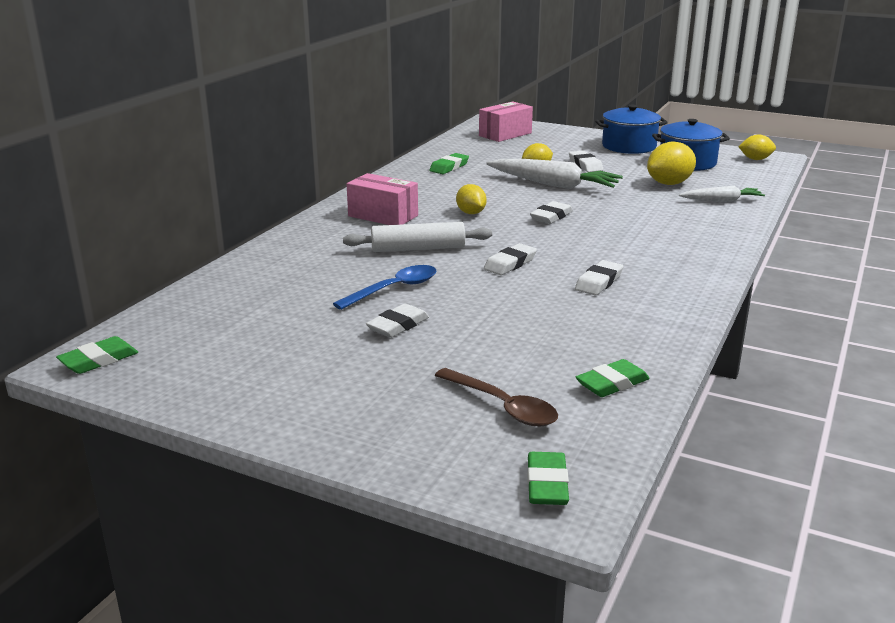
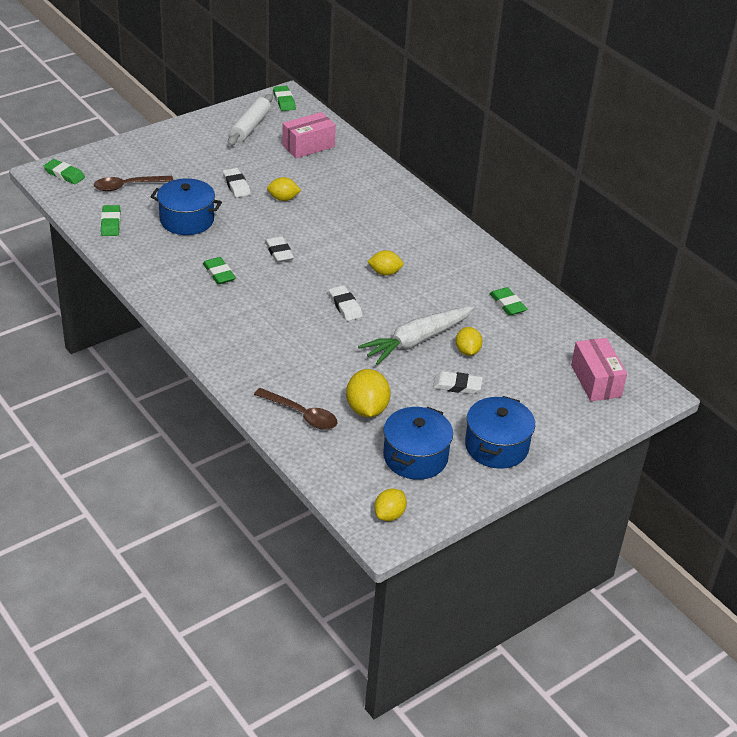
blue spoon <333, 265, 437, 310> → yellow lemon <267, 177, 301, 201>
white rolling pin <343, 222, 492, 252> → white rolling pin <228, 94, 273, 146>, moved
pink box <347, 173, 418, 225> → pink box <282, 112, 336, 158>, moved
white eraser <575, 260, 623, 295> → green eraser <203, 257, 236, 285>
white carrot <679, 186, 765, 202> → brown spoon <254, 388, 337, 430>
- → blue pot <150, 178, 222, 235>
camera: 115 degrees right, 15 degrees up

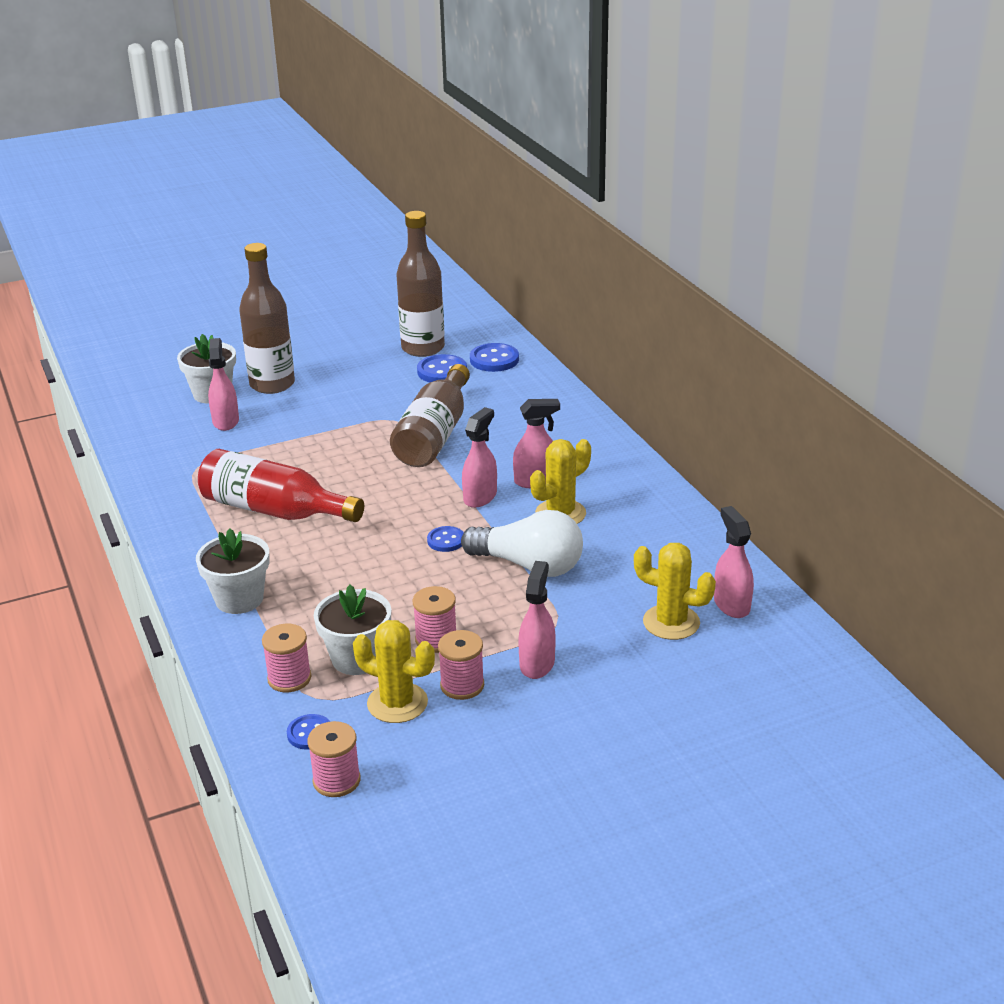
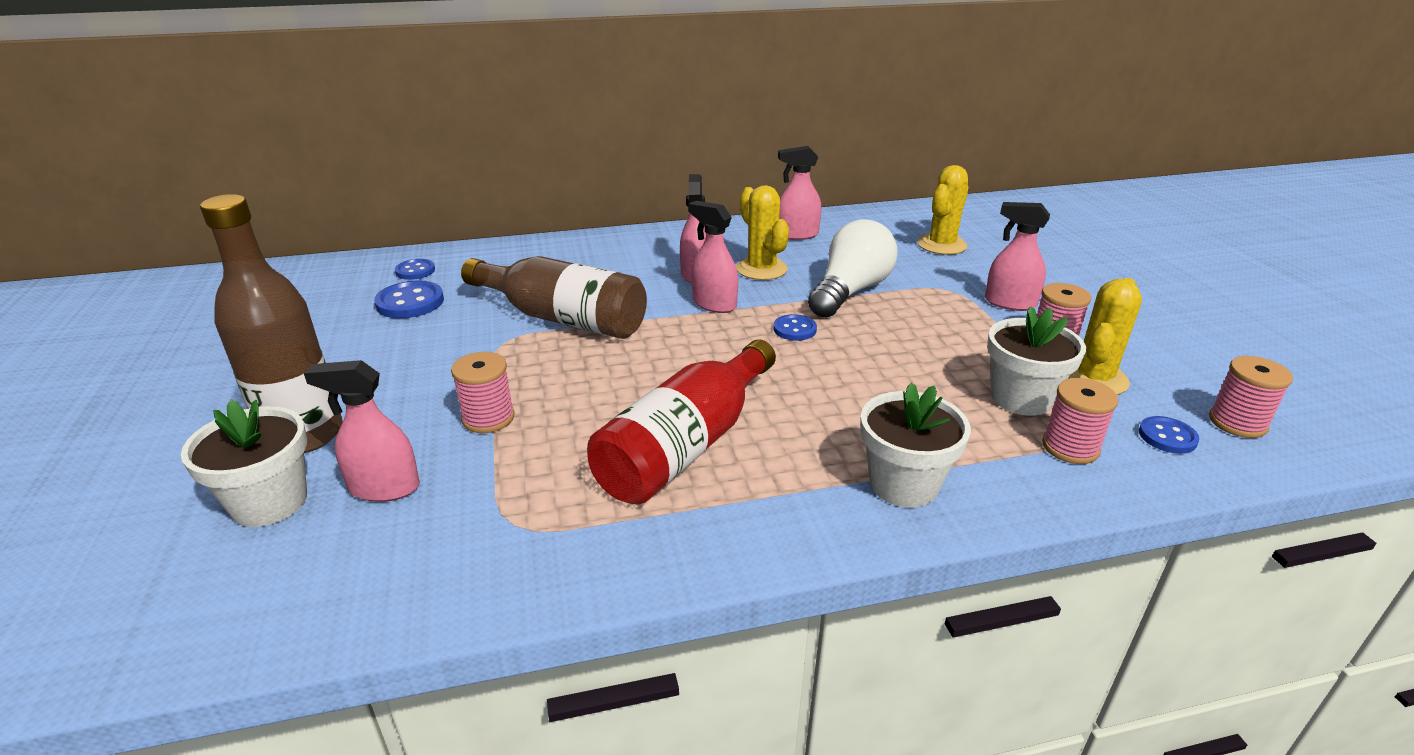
brown bottle <397, 211, 445, 357> → -
pink spool <413, 586, 456, 653> → pink spool <451, 352, 515, 433>, moved
blue button <470, 343, 519, 372> → blue button <395, 259, 435, 280>, x0.63
pink spray bottle <714, 506, 754, 618> → pink spray bottle <778, 146, 821, 240>, moved
camera: 80 degrees left, 0 degrees up

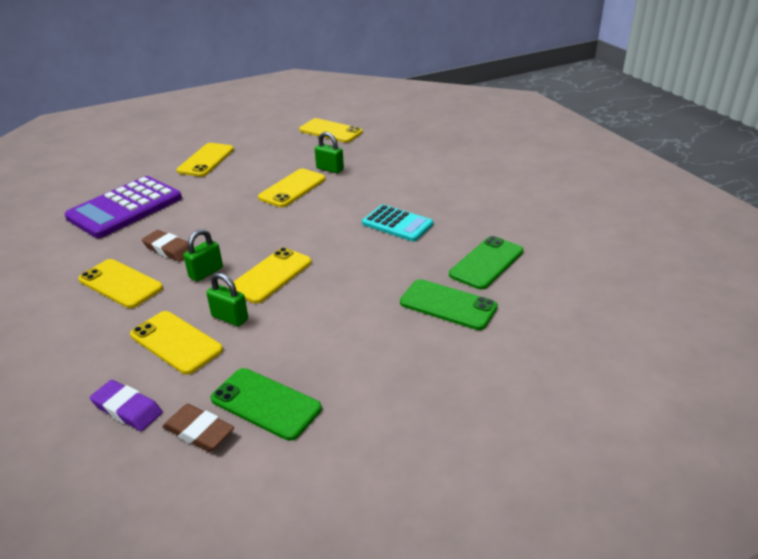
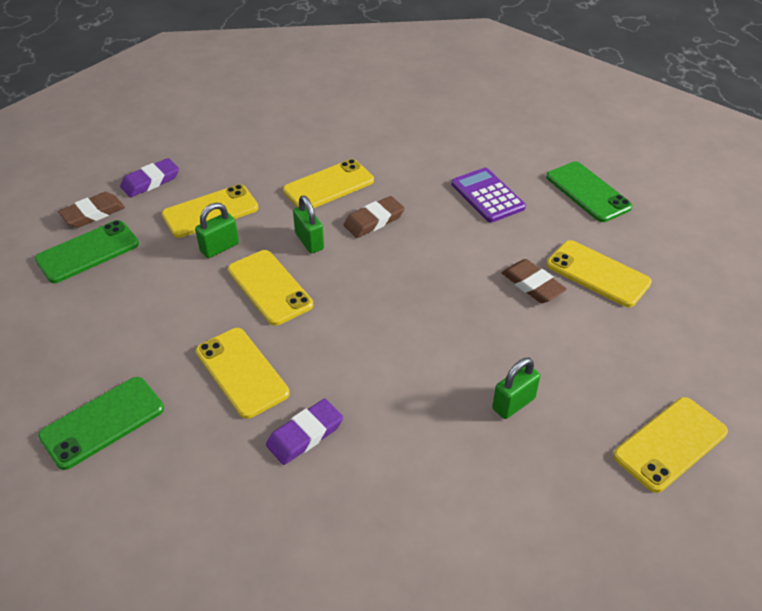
purple calculator <65, 176, 182, 238> → purple calculator <451, 168, 526, 223>, x0.60
yellow phone <258, 168, 325, 207> → yellow phone <196, 328, 290, 419>, moved
turquoise calculator <362, 204, 433, 242> → purple eraser <266, 399, 343, 465>
green phone <449, 236, 523, 290> → green phone <546, 162, 633, 222>, moved
- → brown eraser <502, 259, 567, 303>
camera: 110 degrees right, 10 degrees up

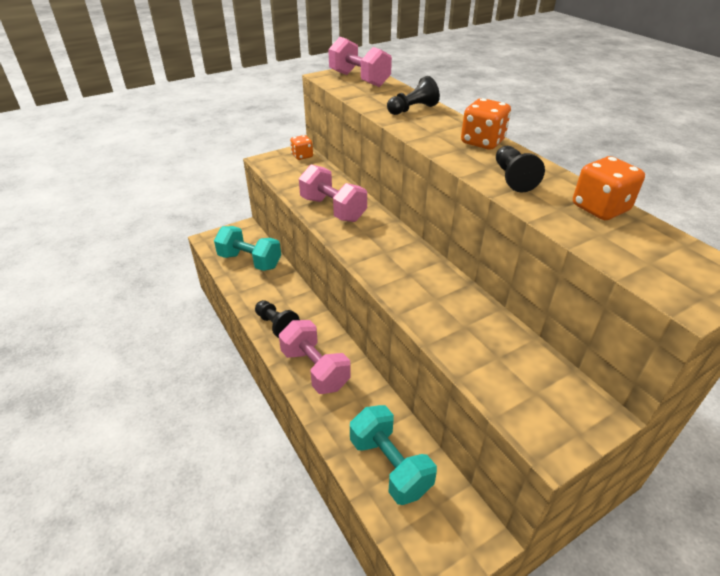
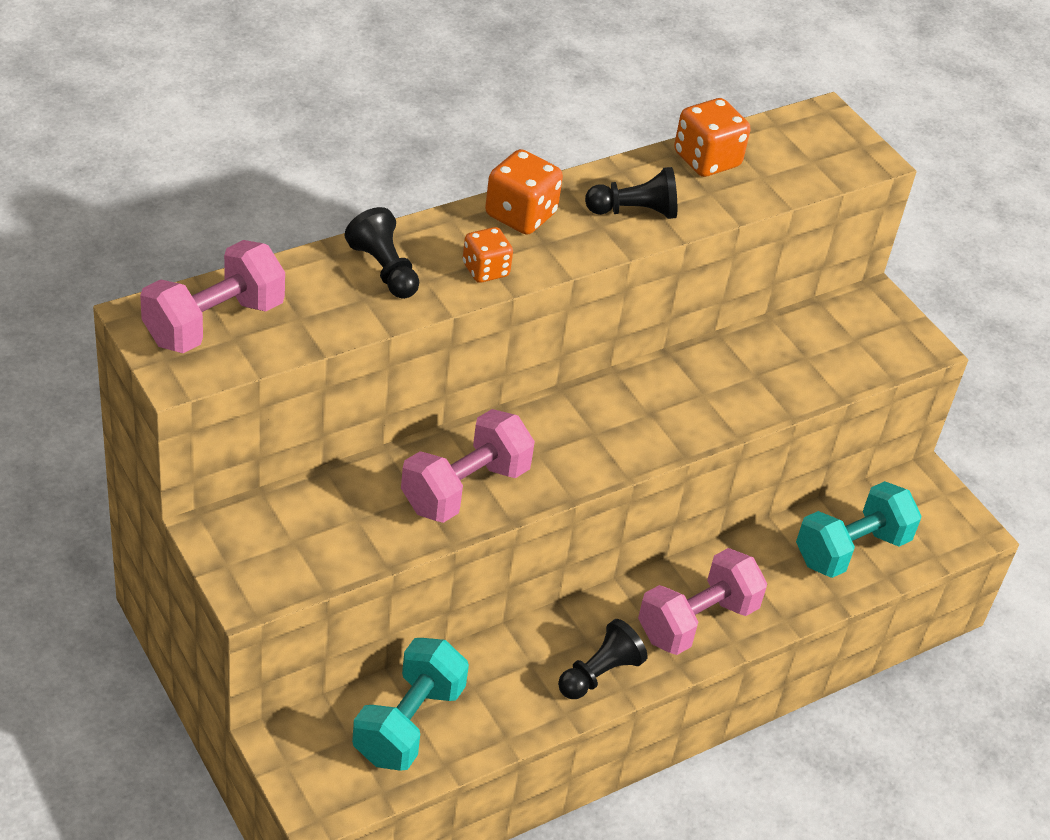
orange dice <290, 135, 313, 160> → orange dice <463, 227, 513, 283>, moved
camera: 95 degrees left, 5 degrees up

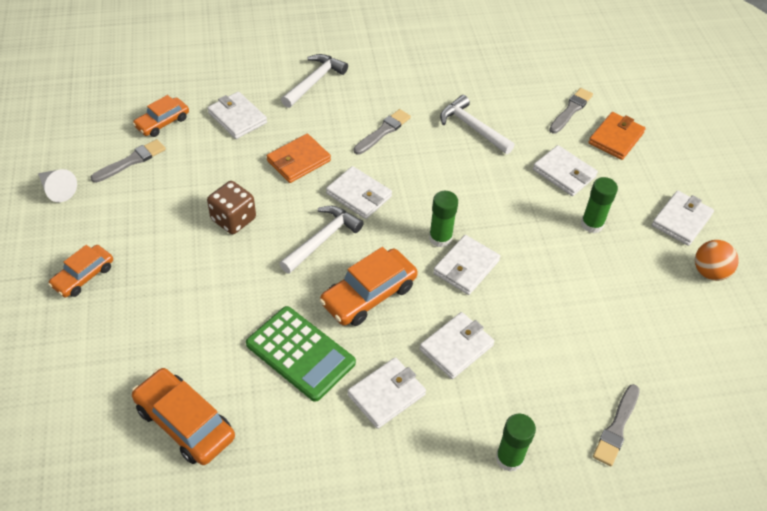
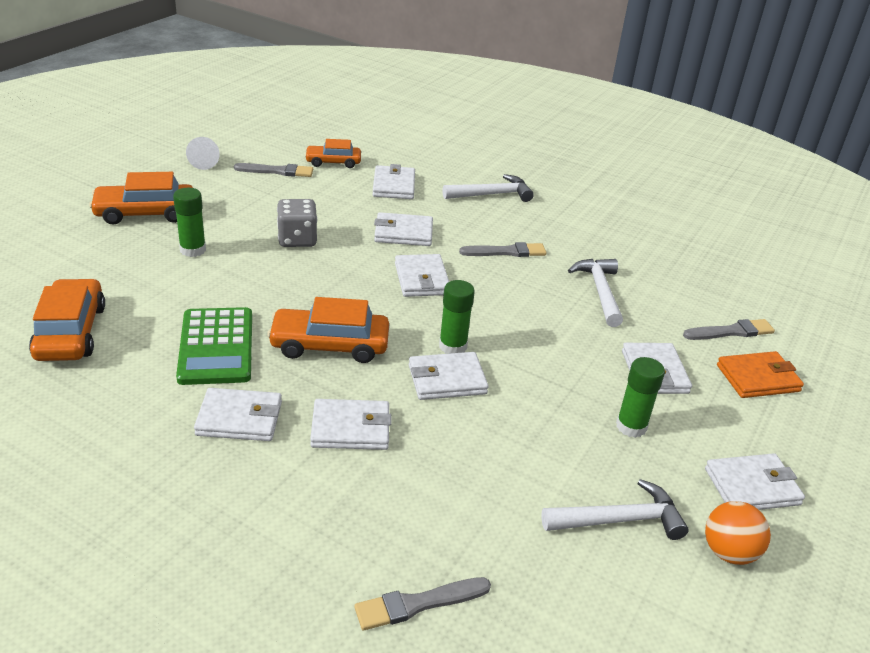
orange car <48, 245, 113, 297> → orange car <89, 172, 193, 225>, x1.56
brown dice <207, 181, 256, 234> → grey dice <277, 199, 317, 247>
orange wallet <266, 134, 331, 183> → white wallet <374, 212, 433, 246>
white hammer <279, 206, 364, 274> → white hammer <541, 479, 689, 540>, moved
green glue stick <496, 414, 536, 472> → green glue stick <173, 188, 206, 257>, moved
camera: 40 degrees right, 15 degrees down

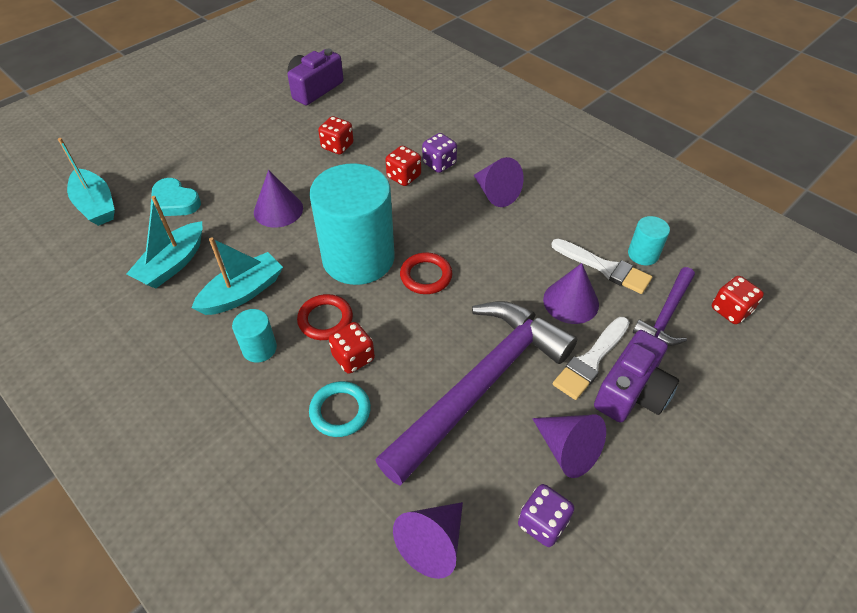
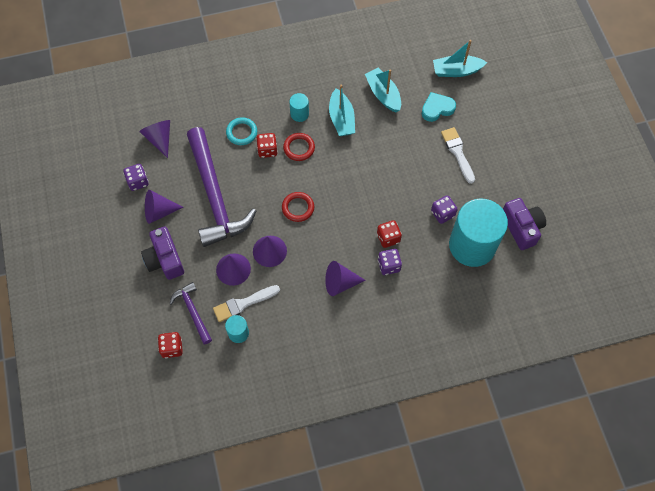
purple cone <254, 170, 303, 227> → purple cone <253, 236, 287, 267>, moved
turquoise cylinder <309, 164, 394, 285> → turquoise cylinder <449, 199, 508, 267>, moved
red dice <318, 116, 354, 154> → purple dice <431, 195, 458, 224>
white brush <553, 317, 630, 400> → white brush <441, 127, 475, 184>, moved
camera: 120 degrees right, 15 degrees up

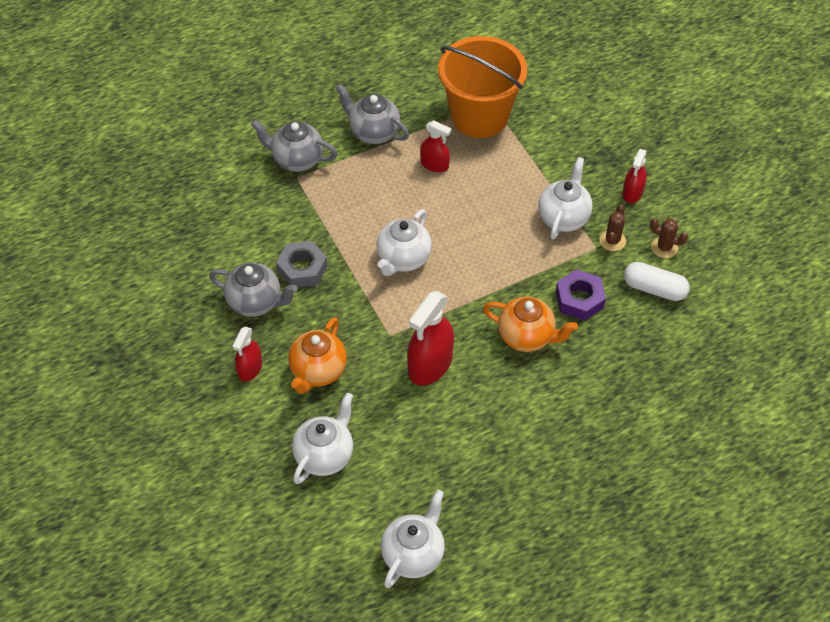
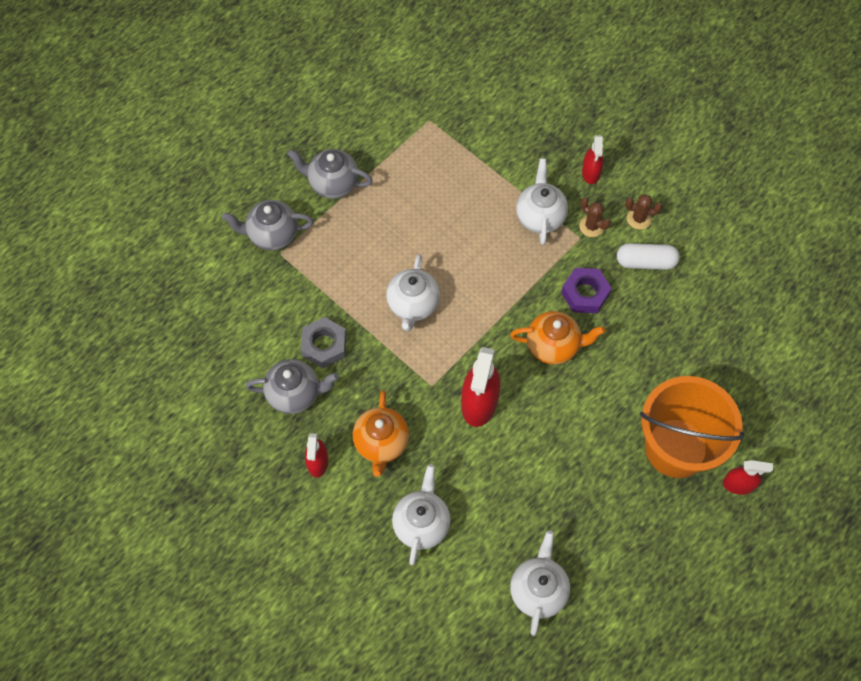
red spray bottle <420, 120, 451, 172> → red spray bottle <723, 460, 773, 495>, moved
orange bucket <438, 36, 527, 138> → orange bucket <640, 376, 744, 478>, moved
brown cactus <599, 205, 626, 251> → brown cactus <579, 198, 610, 237>, 45 degrees counterclockwise
camera: 20 degrees left, 10 degrees up

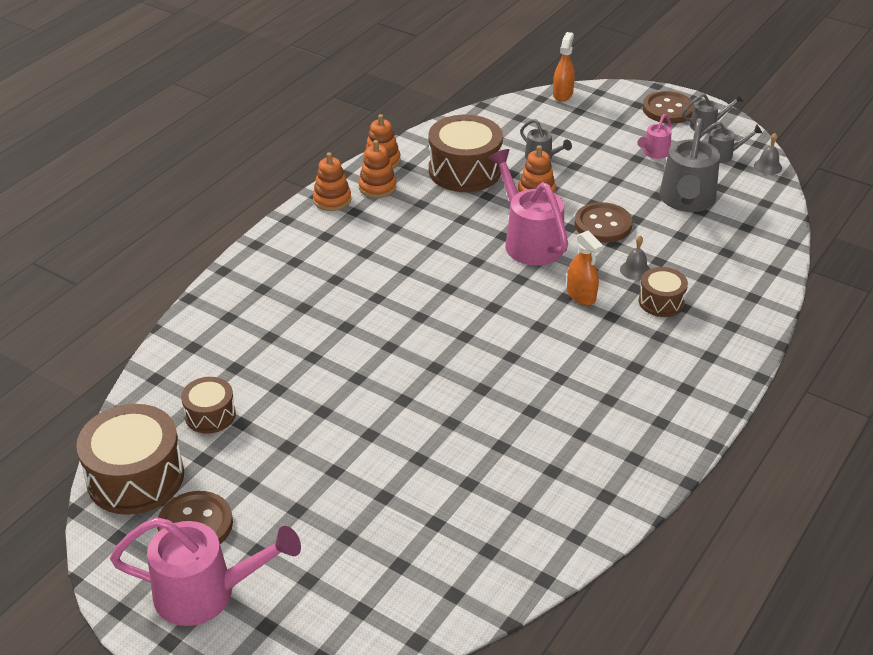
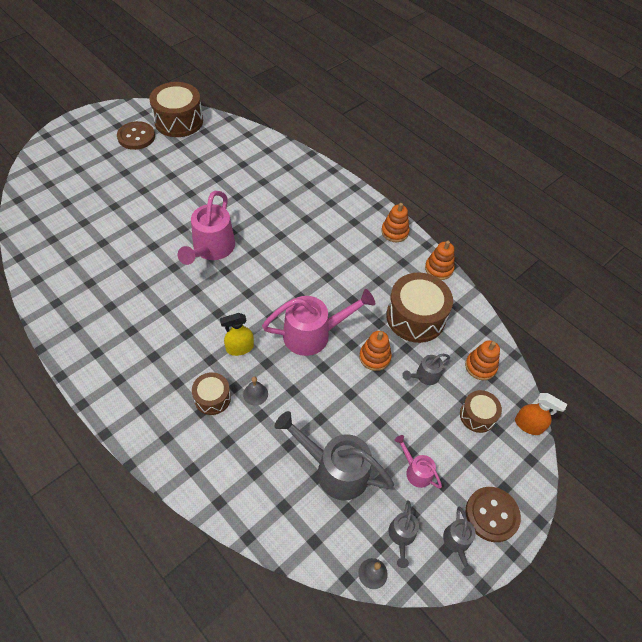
pink watering can <110, 517, 301, 626> → pink watering can <178, 191, 235, 265>, moved
brown drum <181, 377, 236, 434> → brown drum <460, 390, 502, 433>, moved
orange stacking toy <358, 140, 396, 198> → orange stacking toy <465, 340, 500, 380>, moved
orange spray bottle <567, 230, 603, 305> → yellow spray bottle <220, 313, 254, 356>
brown button <574, 202, 632, 243> → -
camera: 100 degrees right, 15 degrees up

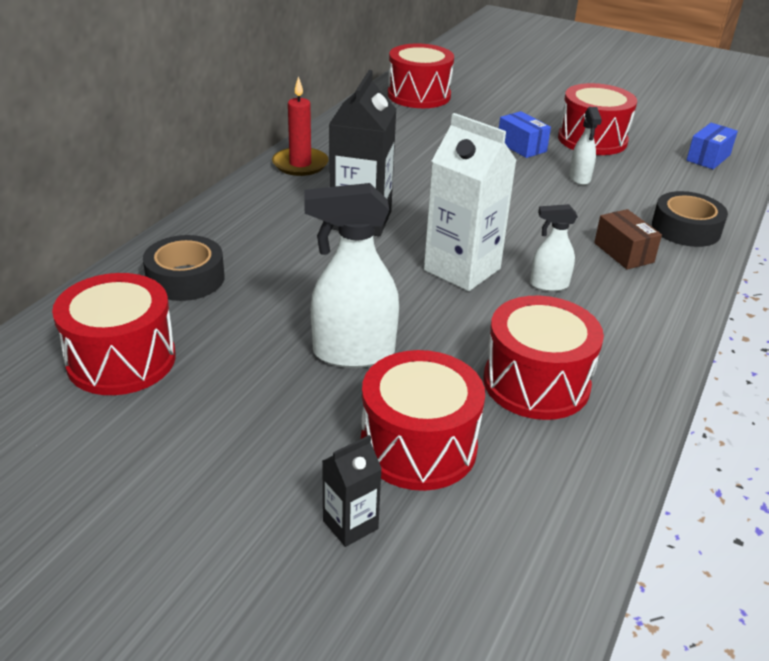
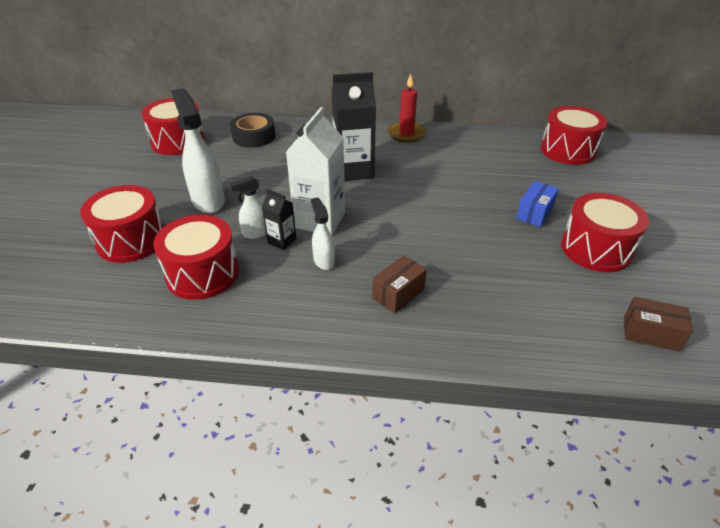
black carton <322, 435, 382, 547> → black carton <262, 189, 296, 250>, moved
white spray bottle <569, 107, 602, 185> → white spray bottle <230, 176, 266, 239>, moved
black tape <652, 191, 728, 247> → -
blue box <686, 123, 738, 169> → brown box <624, 297, 693, 352>
camera: 70 degrees right, 5 degrees up

